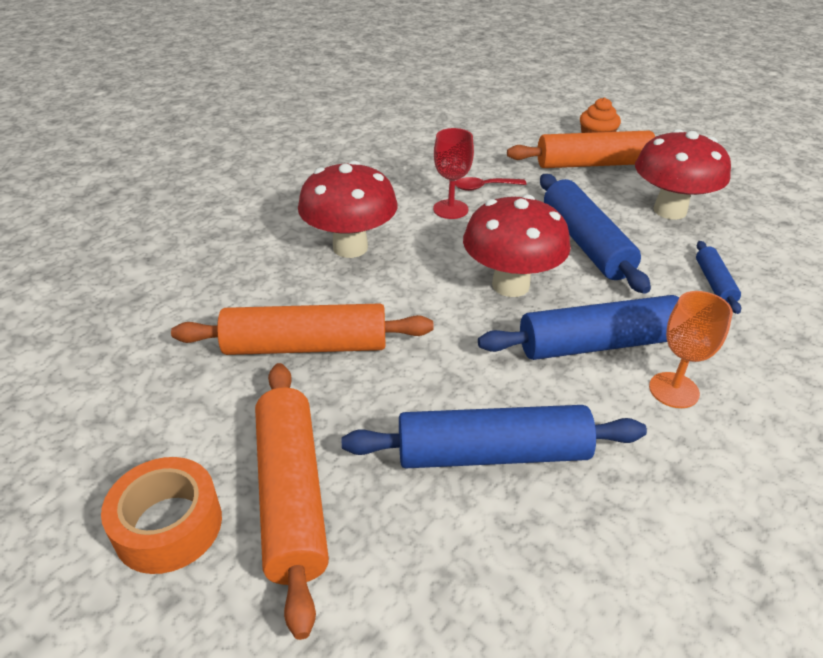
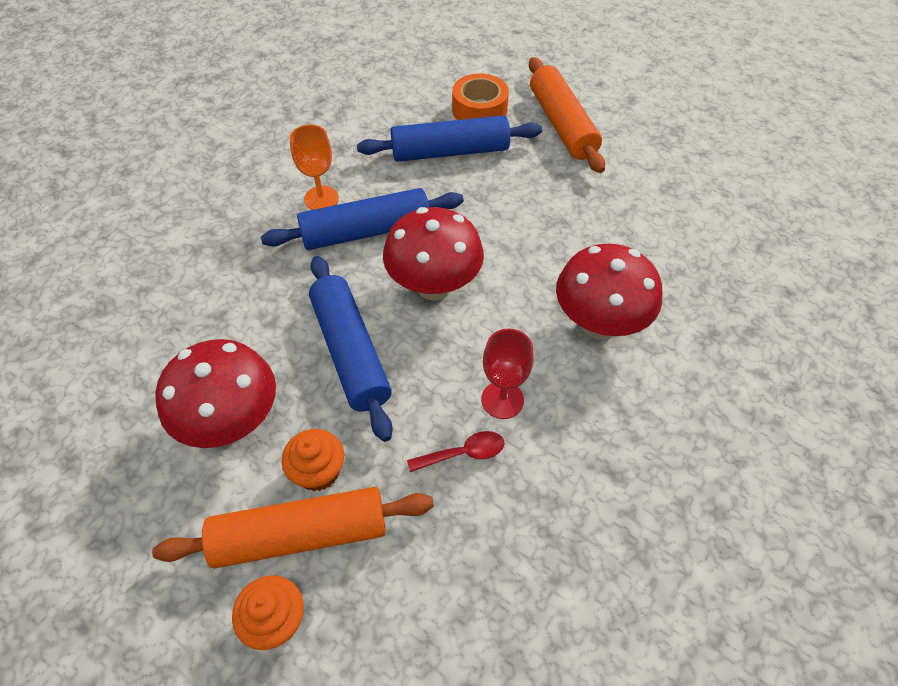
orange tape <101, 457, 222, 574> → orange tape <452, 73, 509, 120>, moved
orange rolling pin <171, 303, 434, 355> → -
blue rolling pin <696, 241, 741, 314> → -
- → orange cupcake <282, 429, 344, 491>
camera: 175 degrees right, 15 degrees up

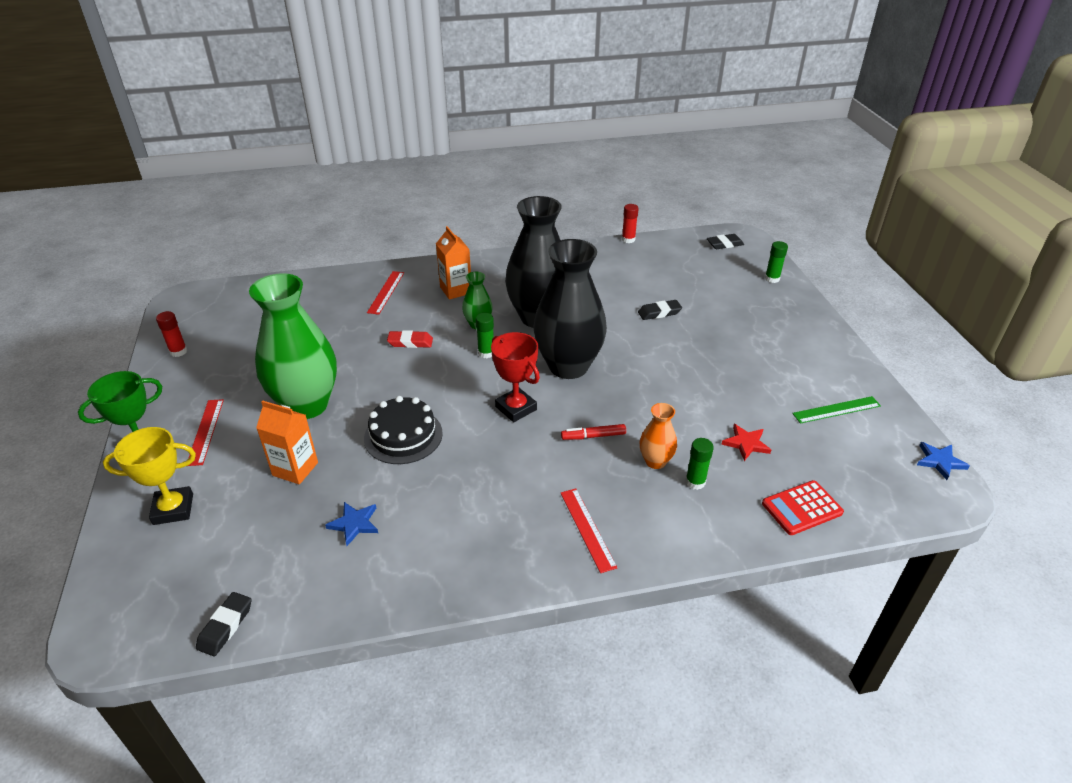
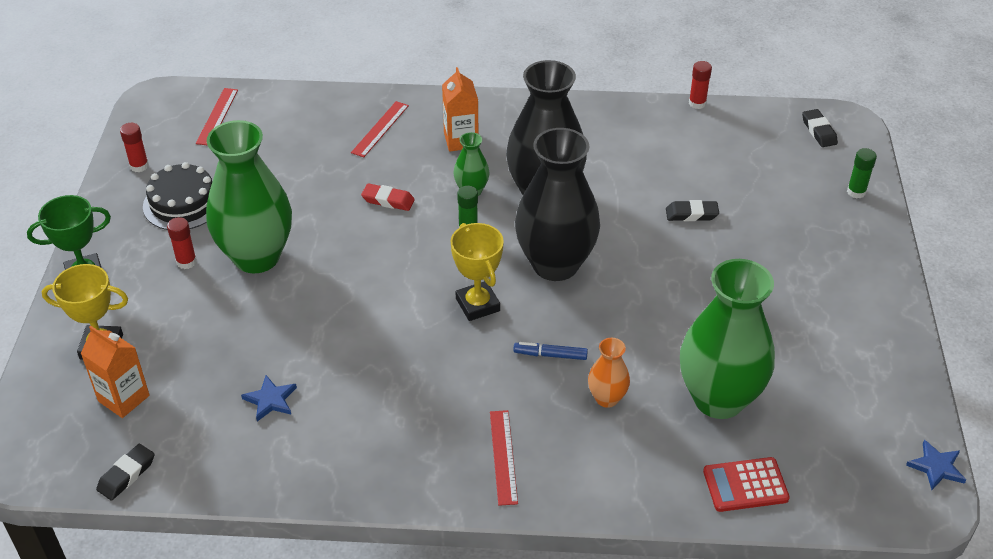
red ruler <188, 399, 224, 466> → red ruler <196, 88, 238, 145>, moved
orange carton <256, 400, 318, 485> → orange carton <81, 326, 150, 418>, moved
black cake <364, 396, 443, 464> → black cake <143, 162, 212, 230>, moved
red trophy <491, 332, 540, 422> → yellow trophy <451, 223, 504, 321>
red marker <561, 424, 626, 440> → blue marker <513, 342, 588, 360>
green glue stick <686, 438, 714, 490> → -
black eraser <707, 234, 744, 249> → black eraser <802, 109, 838, 147>, 75 degrees clockwise
red star <721, 424, 771, 461> → green vase <680, 259, 775, 419>
green ruler <792, 396, 881, 424> → -
- → red glue stick <167, 217, 197, 269>
camera: 15 degrees right, 5 degrees up

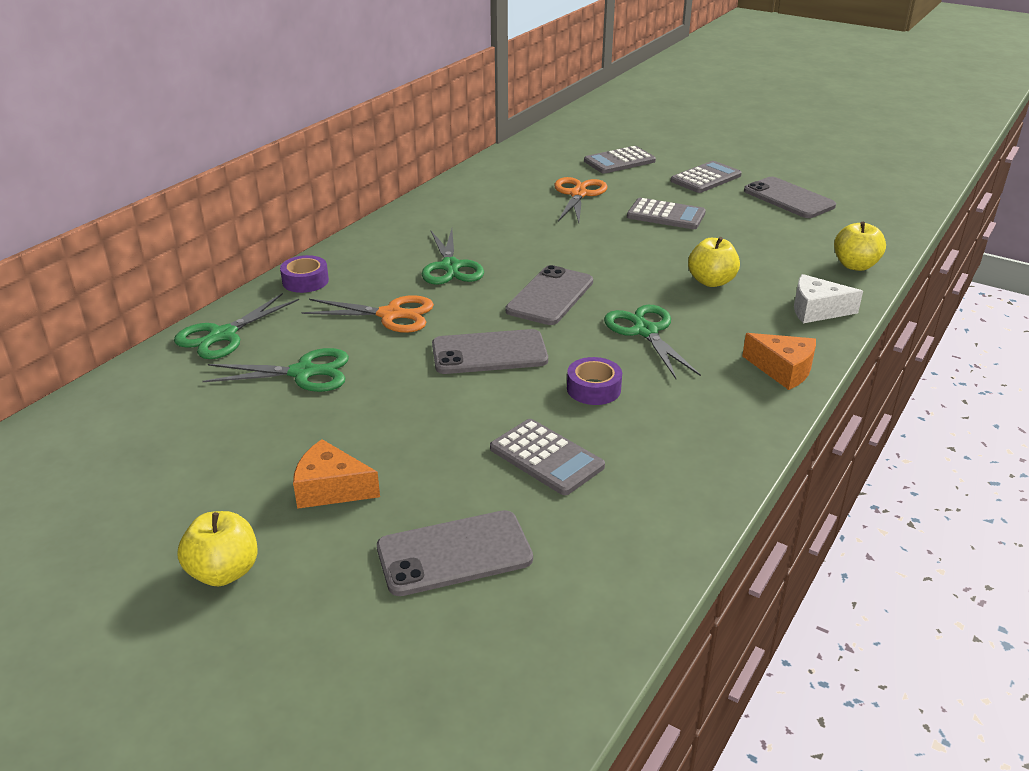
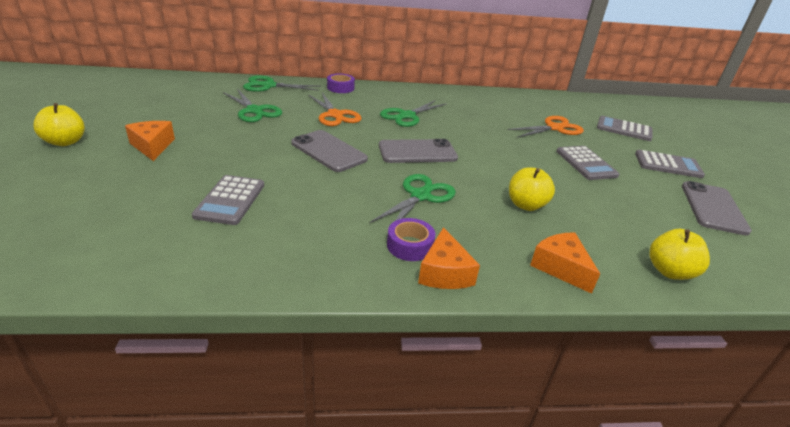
grey phone <377, 510, 533, 596> → -
purple tape <567, 357, 622, 405> → purple tape <387, 218, 435, 261>, moved
white cheese <794, 274, 863, 323> → orange cheese <530, 232, 600, 294>
camera: 50 degrees right, 0 degrees up

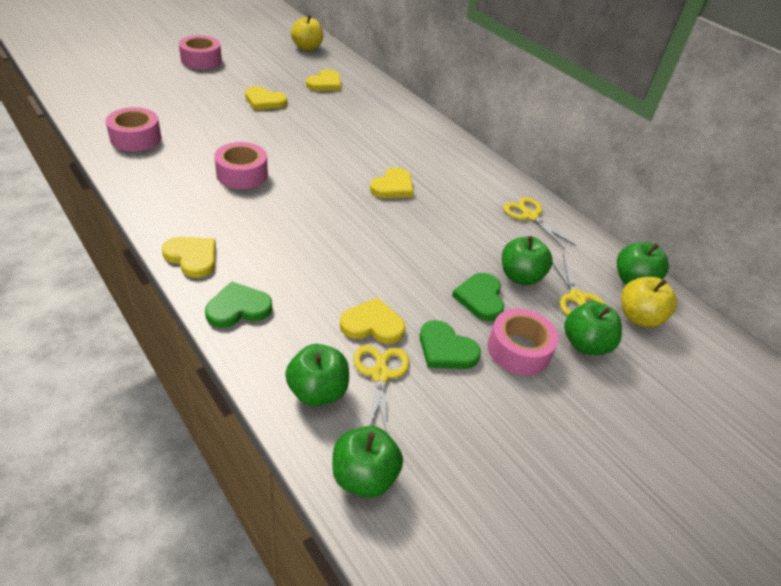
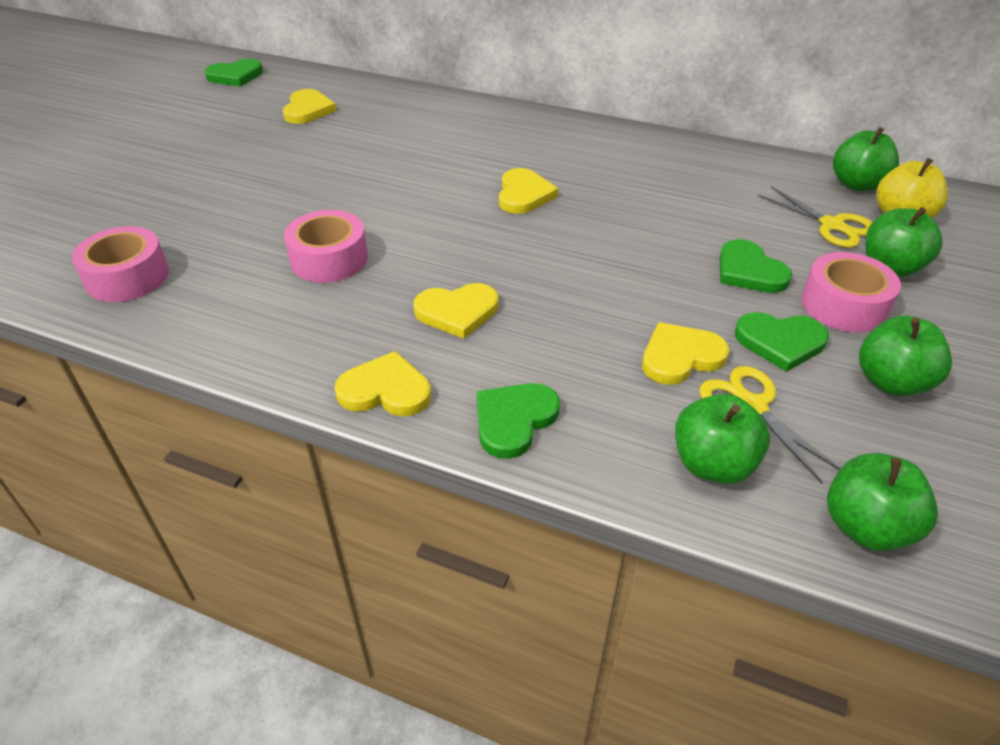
pink tape <179, 35, 222, 69> → -
yellow heart <245, 86, 287, 110> → yellow heart <413, 283, 498, 339>, moved
yellow apple <291, 15, 323, 51> → green heart <205, 59, 263, 87>
green apple <502, 236, 552, 285> → green apple <859, 316, 952, 396>, moved
yellow scissors <503, 197, 576, 249> → -
camera: 25 degrees left, 0 degrees up

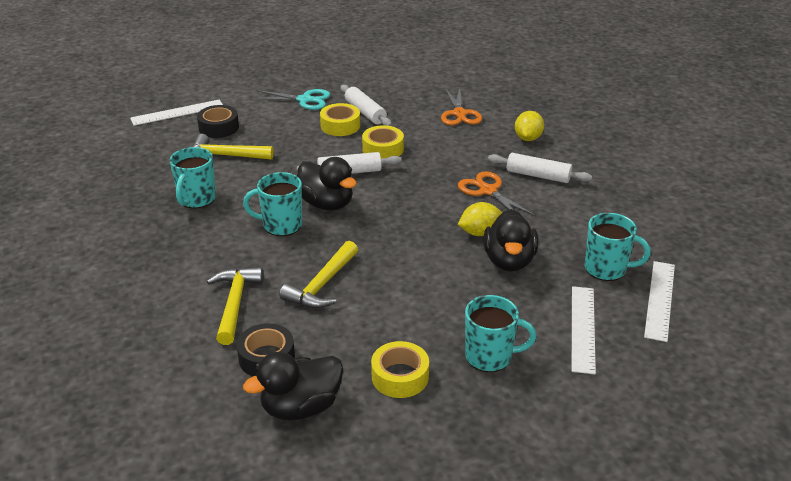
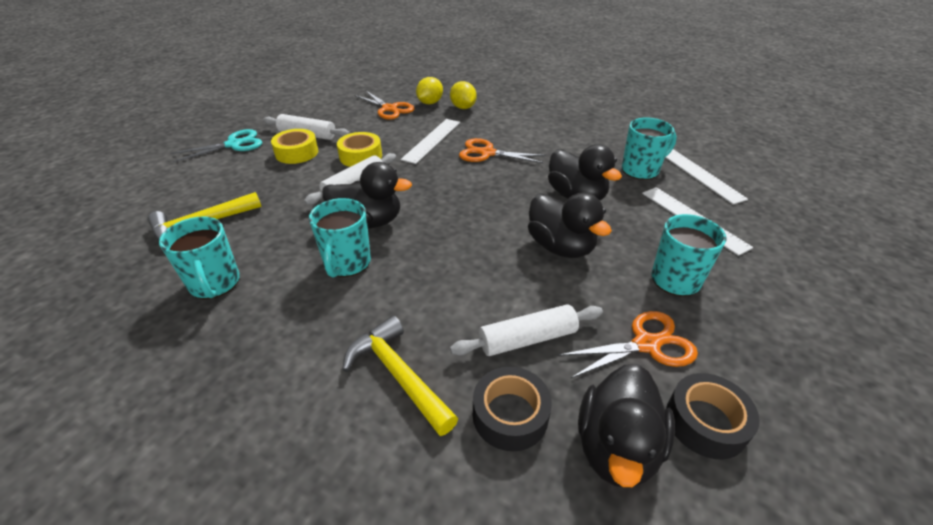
white ruler <130, 99, 223, 126> → white ruler <401, 119, 460, 164>, moved
black tape <197, 105, 239, 138> → black tape <666, 373, 760, 460>, moved
turquoise mug <243, 172, 302, 236> → turquoise mug <309, 198, 371, 278>, 45 degrees counterclockwise
yellow hammer <280, 241, 358, 308> → -
yellow tape <371, 341, 429, 398> → orange scissors <558, 311, 698, 379>
yellow lemon <458, 202, 502, 236> → yellow lemon <416, 77, 443, 104>, moved
white rolling pin <488, 153, 592, 183> → white rolling pin <450, 304, 603, 356>, moved
- → black duck <528, 192, 612, 258>
camera: 40 degrees left, 5 degrees up

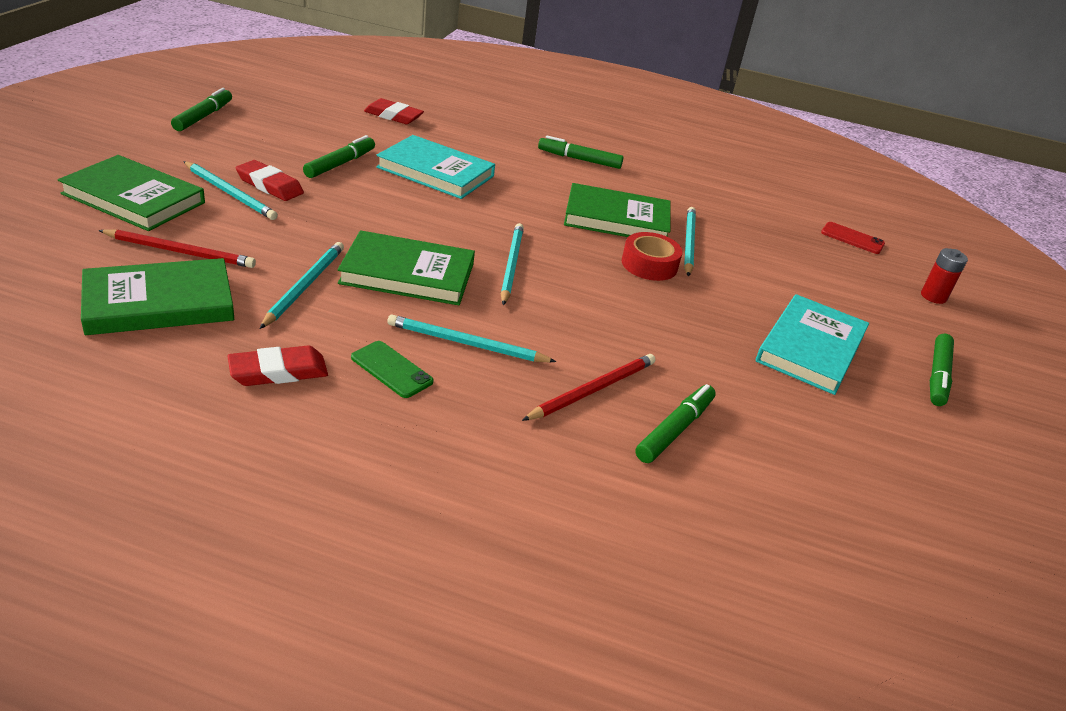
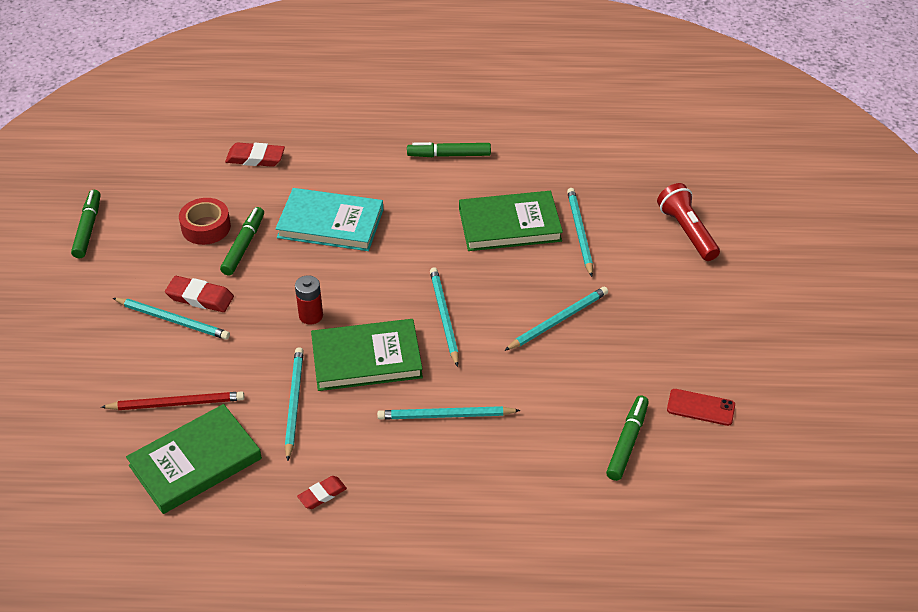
green book <58, 155, 205, 231> → -
red eraser <228, 346, 328, 386> → red eraser <297, 476, 347, 509>, x0.65
green phone <351, 341, 433, 398> → -
red pencil <522, 354, 656, 421> → -
red tape <622, 232, 682, 281> → red tape <179, 198, 231, 245>, moved
turquoise book <756, 294, 869, 395> → -
red phone <821, 222, 885, 254> → red phone <667, 389, 735, 426>, moved
red battery <921, 248, 968, 304> → red battery <295, 275, 323, 325>, moved
green marker <930, 333, 954, 406> → -
- → turquoise pencil <504, 287, 608, 351>
- → red flashlight <657, 183, 720, 261>
camera: 10 degrees left, 10 degrees up

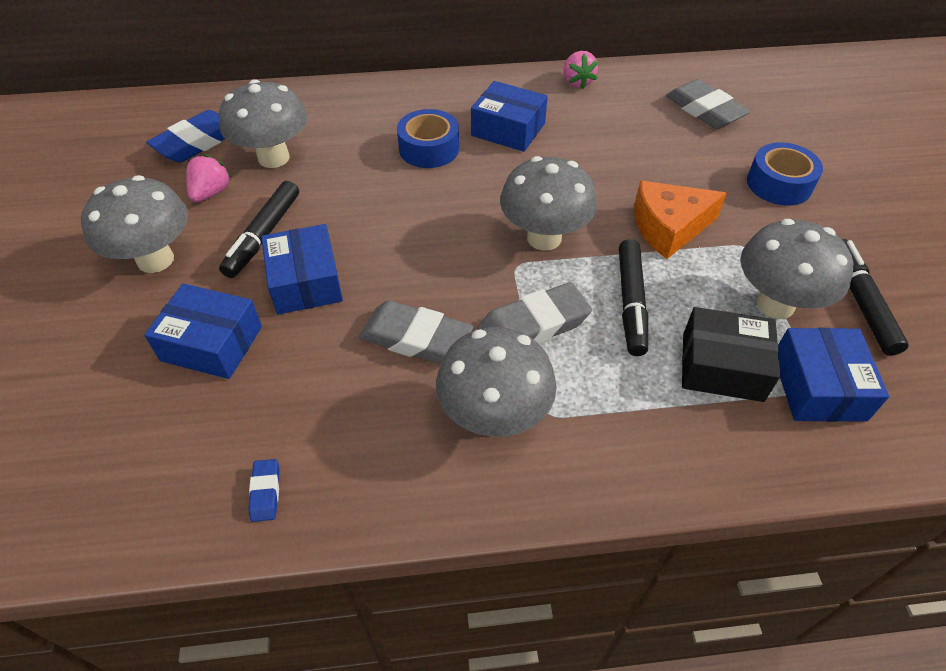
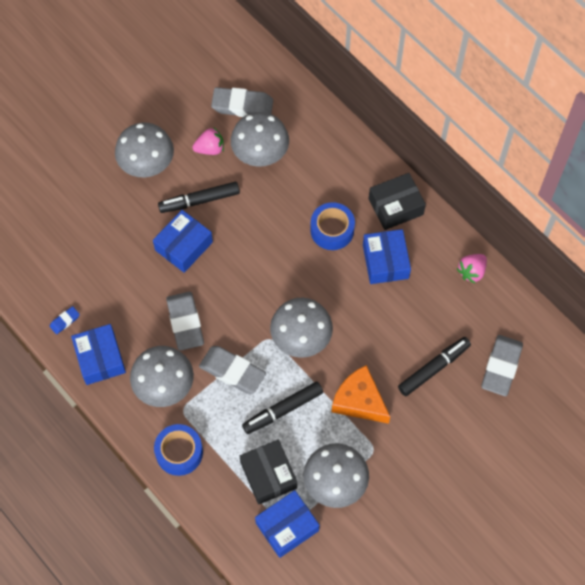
blue box <144, 283, 262, 379> → blue box <71, 324, 126, 385>, moved
blue eraser <146, 110, 225, 162> → grey eraser <211, 87, 273, 117>
blue tape <747, 142, 823, 206> → blue tape <154, 424, 203, 476>, moved
black marker <842, 239, 909, 356> → black marker <398, 337, 471, 396>, moved
- → black box <369, 173, 426, 230>
camera: 55 degrees right, 15 degrees up

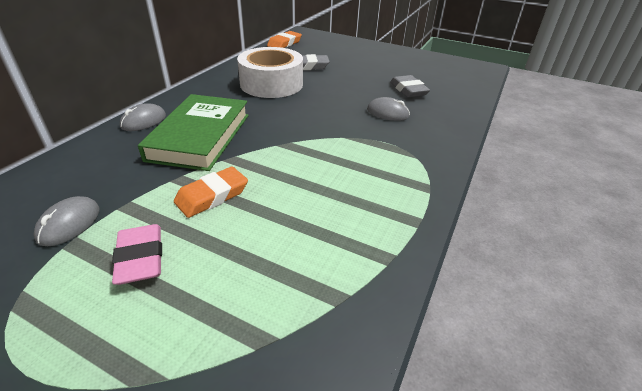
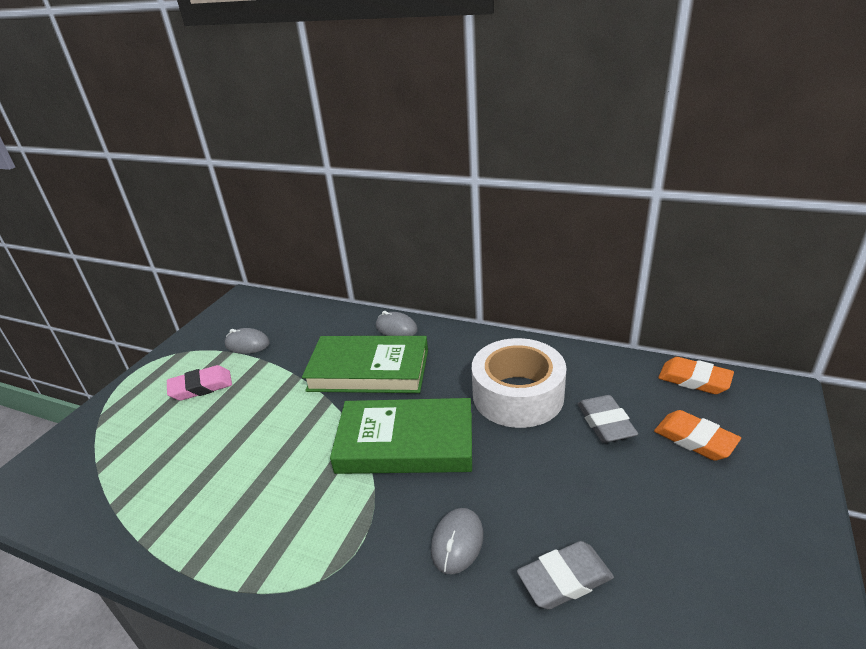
orange eraser <174, 167, 248, 218> → orange eraser <654, 410, 741, 461>, moved
- → green book <330, 398, 472, 474>
camera: 90 degrees right, 5 degrees down

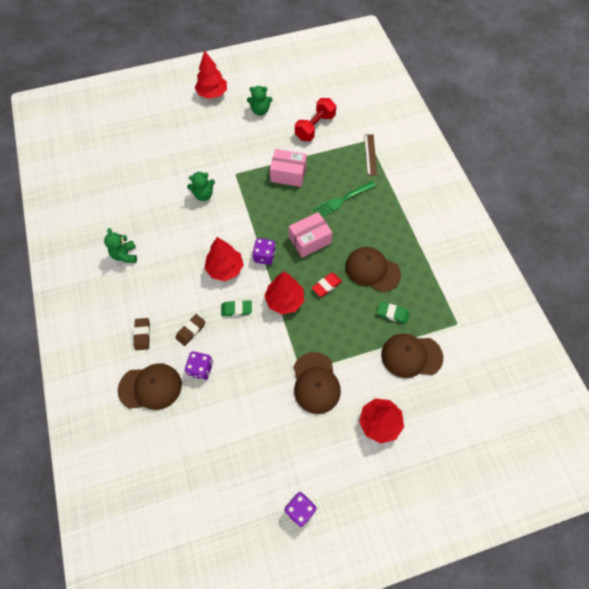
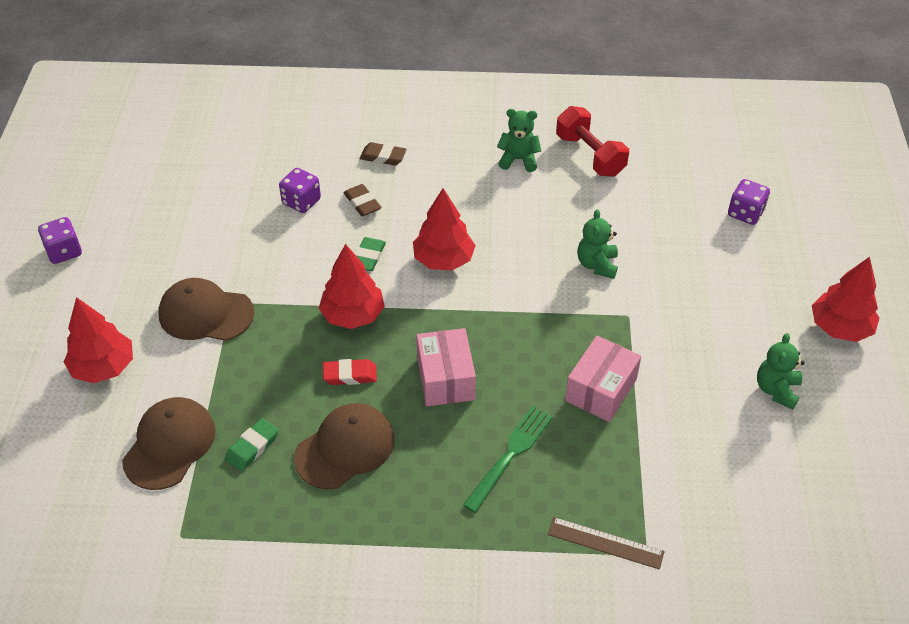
brown cap <118, 363, 182, 410> → -
purple dice <252, 238, 276, 265> → purple dice <728, 179, 770, 225>, moved
red dumbbell <295, 98, 336, 141> → red dumbbell <556, 106, 629, 177>, moved
red eraser <312, 273, 342, 297> → red eraser <323, 359, 377, 385>, 75 degrees counterclockwise
green fork <313, 181, 376, 217> → green fork <463, 406, 553, 513>, 45 degrees clockwise
camera: 110 degrees right, 15 degrees down

